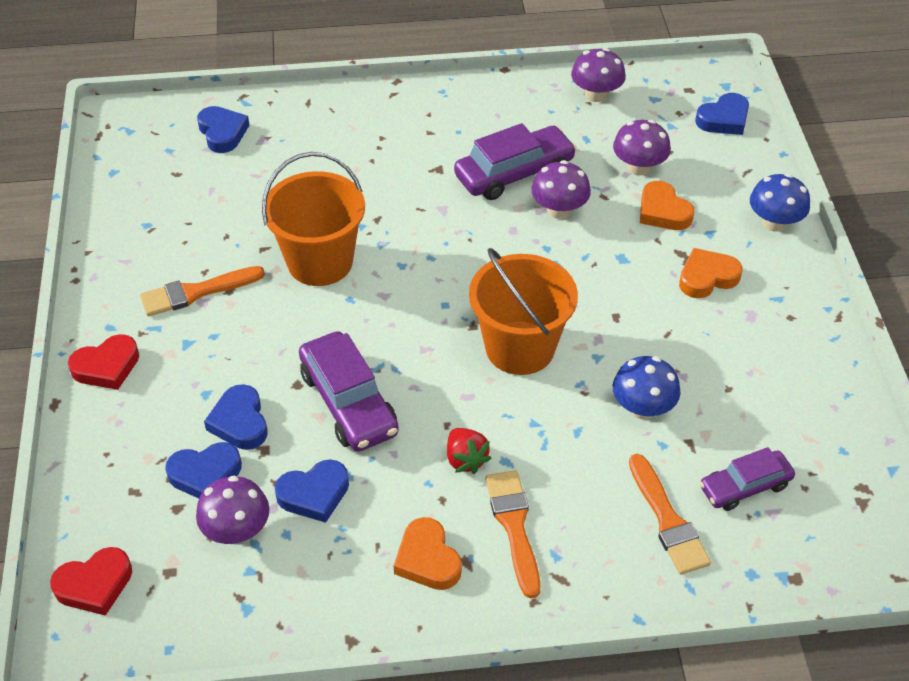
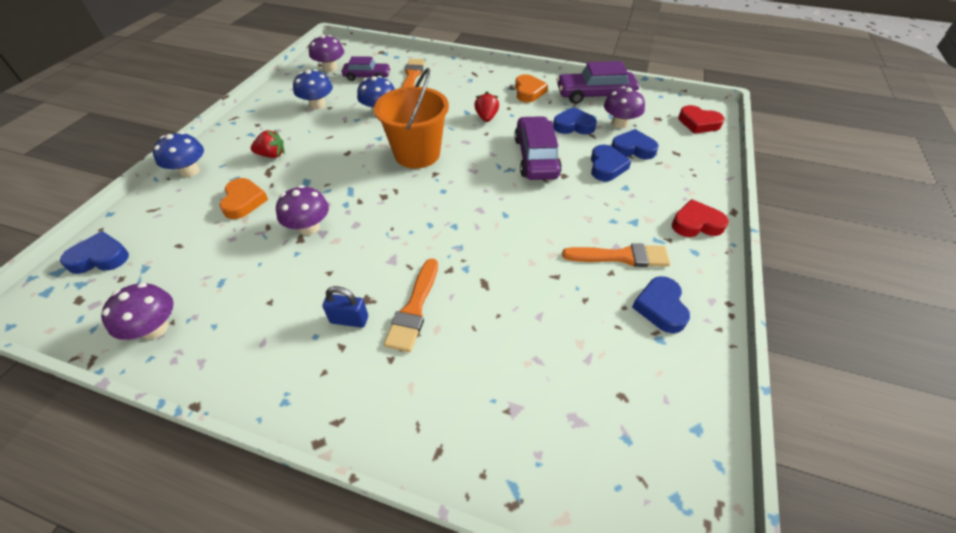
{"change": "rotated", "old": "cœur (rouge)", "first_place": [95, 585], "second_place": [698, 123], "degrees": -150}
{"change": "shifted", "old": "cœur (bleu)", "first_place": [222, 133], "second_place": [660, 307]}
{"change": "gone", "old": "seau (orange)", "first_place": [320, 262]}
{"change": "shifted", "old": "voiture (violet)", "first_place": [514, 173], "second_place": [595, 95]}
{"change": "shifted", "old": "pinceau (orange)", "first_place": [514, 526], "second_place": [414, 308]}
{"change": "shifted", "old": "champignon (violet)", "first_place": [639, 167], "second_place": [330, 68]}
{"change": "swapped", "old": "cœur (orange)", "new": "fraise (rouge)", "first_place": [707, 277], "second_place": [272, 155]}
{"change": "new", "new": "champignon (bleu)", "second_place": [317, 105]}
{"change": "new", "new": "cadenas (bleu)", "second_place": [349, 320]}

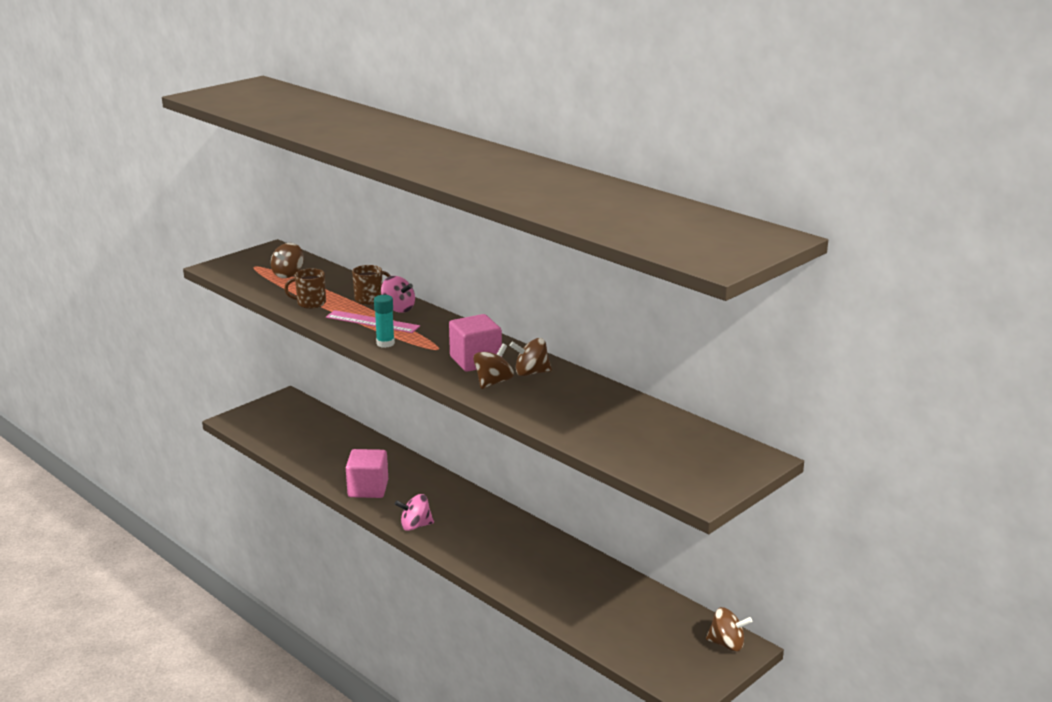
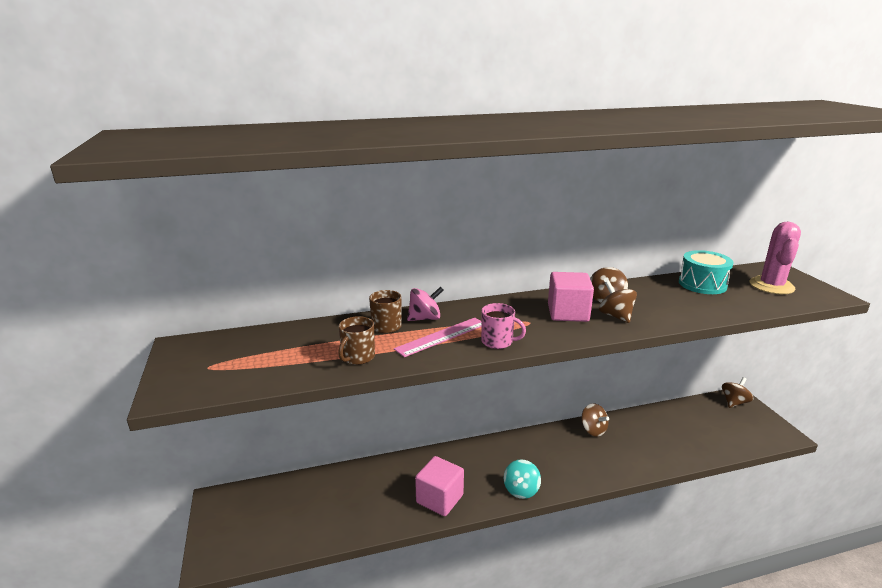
{"change": "shifted", "old": "toupie (marron)", "first_place": [288, 274], "second_place": [593, 430]}
{"change": "swapped", "old": "bâton de colle (turquoise)", "new": "tasse (rose)", "first_place": [385, 343], "second_place": [498, 342]}
{"change": "repainted", "old": "toupie (rose)", "new": "toupie (turquoise)", "first_place": [415, 526], "second_place": [521, 490]}
{"change": "new", "new": "tambour (turquoise)", "second_place": [702, 284]}
{"change": "new", "new": "cactus (rose)", "second_place": [771, 286]}

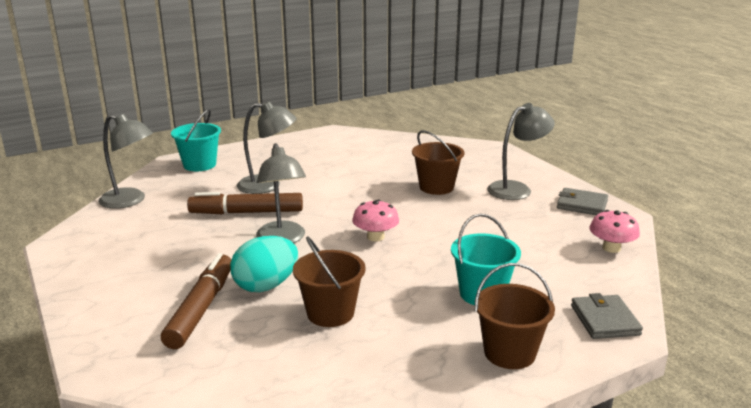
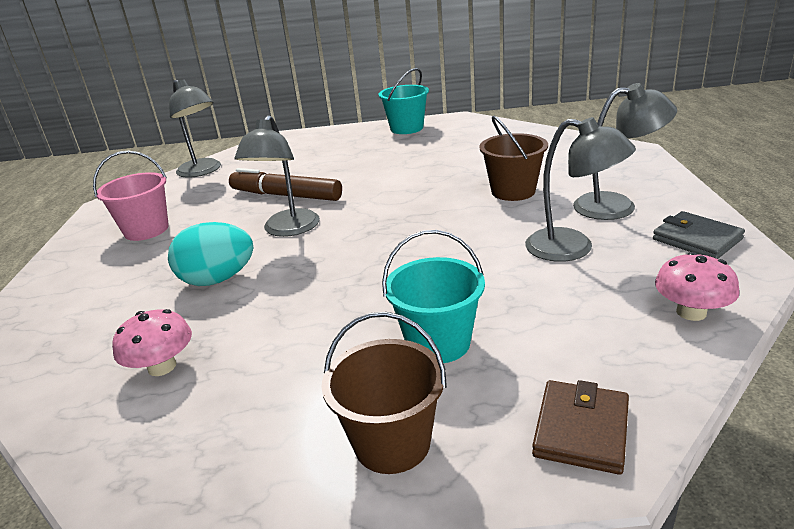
{"change": "gone", "old": "feutre (marron)", "first_place": [201, 309]}
{"change": "shifted", "old": "seau (turquoise)", "first_place": [199, 165], "second_place": [407, 128]}
{"change": "shifted", "old": "lampe (gris)", "first_place": [268, 185], "second_place": [572, 248]}
{"change": "gone", "old": "seau (marron)", "first_place": [330, 313]}
{"change": "shifted", "old": "champignon (rose)", "first_place": [375, 237], "second_place": [162, 366]}
{"change": "repainted", "old": "portefeuille (gris)", "new": "portefeuille (marron)", "first_place": [605, 320], "second_place": [581, 430]}
{"change": "new", "new": "seau (rose)", "second_place": [146, 230]}

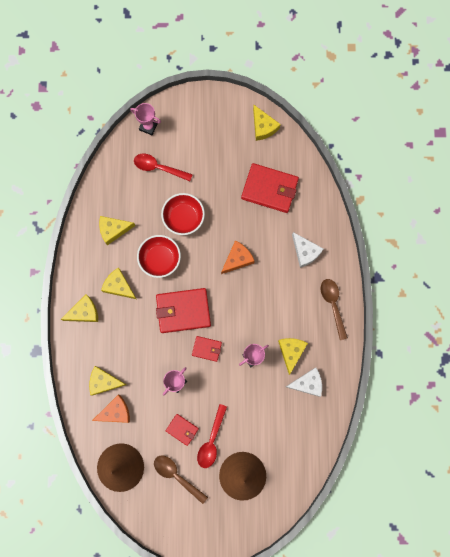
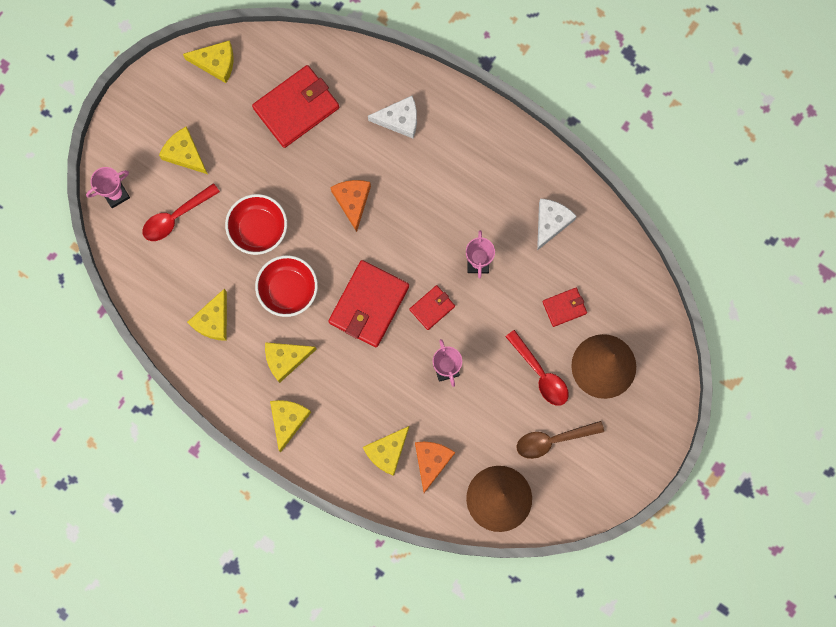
{"change": "shifted", "old": "portefeuille (rouge)", "first_place": [182, 429], "second_place": [564, 307]}
{"change": "shifted", "old": "fromage (jaune)", "first_place": [291, 352], "second_place": [184, 154]}
{"change": "gone", "old": "cuillère (marron)", "first_place": [333, 305]}

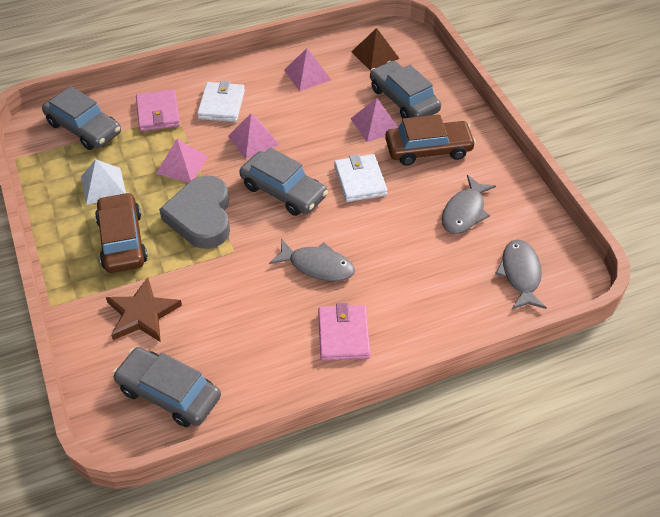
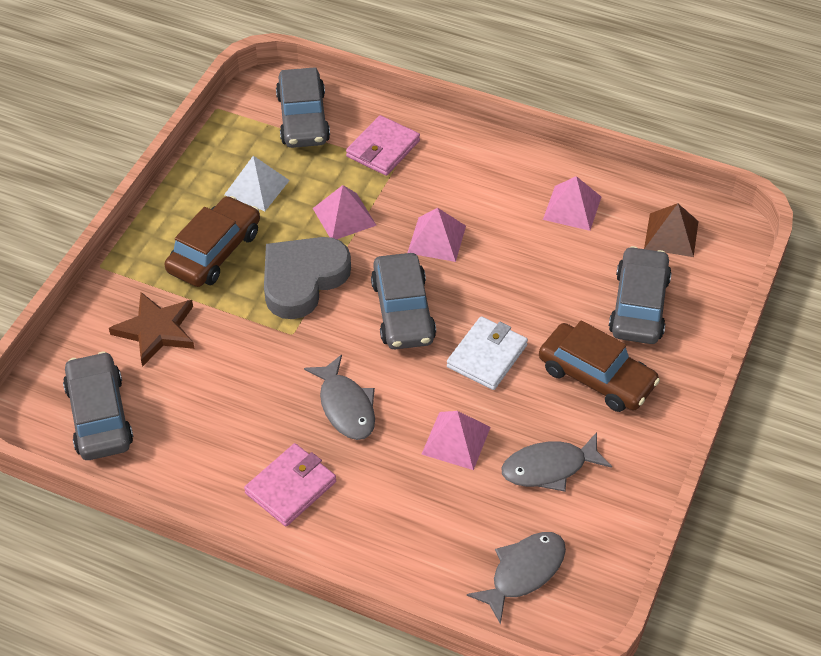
{"change": "gone", "old": "portefeuille (blanc)", "first_place": [221, 104]}
{"change": "shifted", "old": "pyramide (rose)", "first_place": [375, 124], "second_place": [456, 440]}

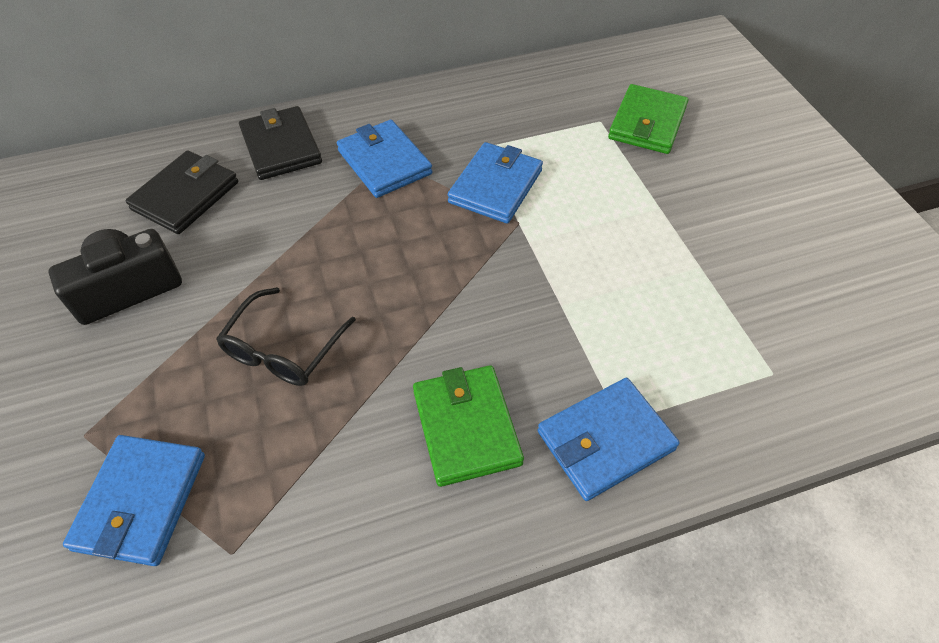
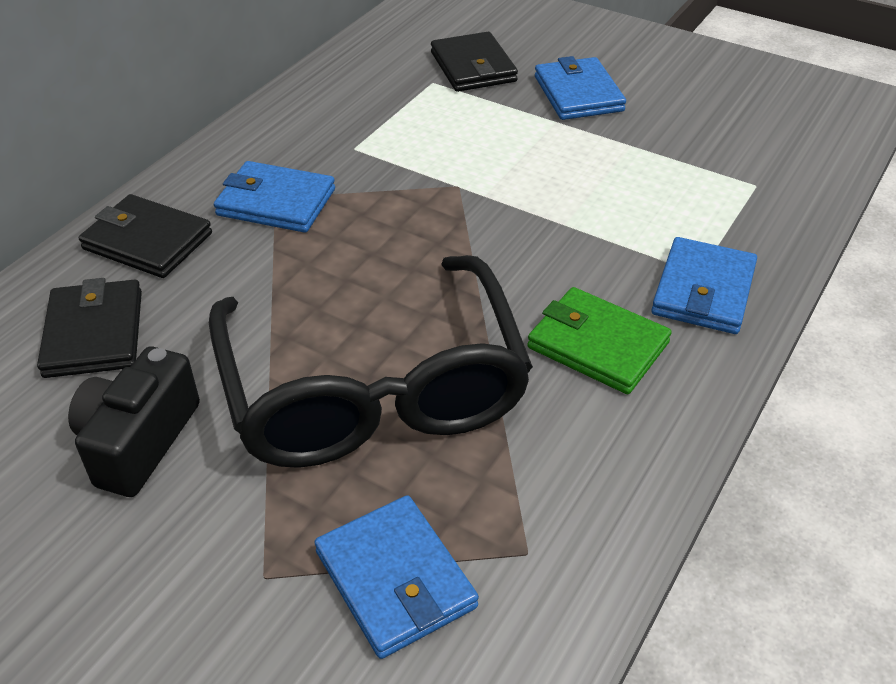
{"change": "scaled", "old": "lunettes (noir)", "first_place": [283, 350], "second_place": [373, 390], "factor": 2.25}
{"change": "shifted", "old": "portefeuille (bleu)", "first_place": [495, 186], "second_place": [578, 94]}
{"change": "repainted", "old": "portefeuille (vert)", "new": "portefeuille (noir)", "first_place": [647, 123], "second_place": [473, 67]}

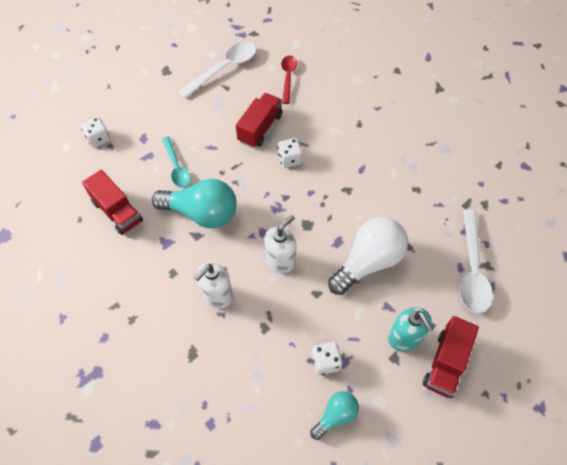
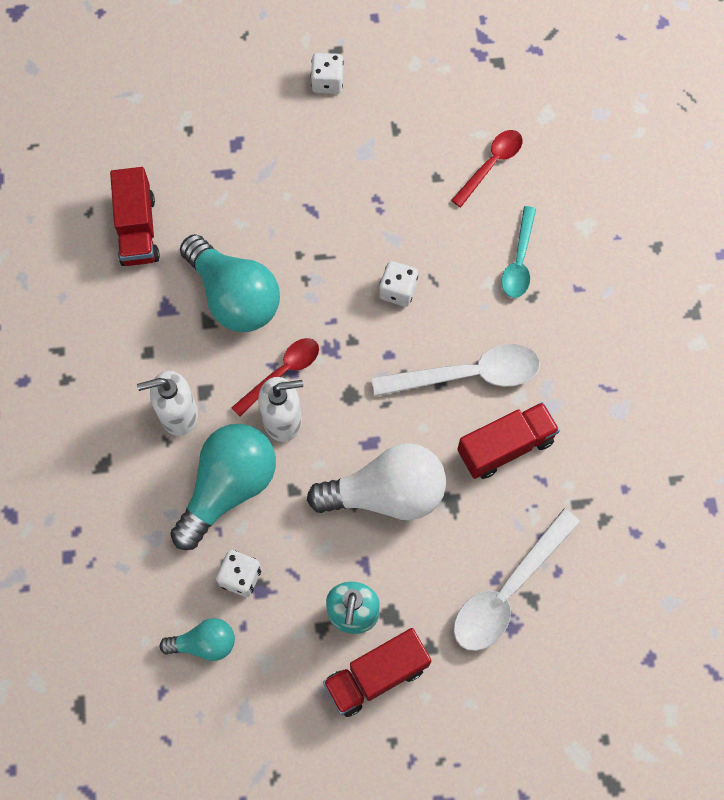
{"change": "shifted", "old": "dé (blanc)", "first_place": [98, 139], "second_place": [327, 82]}
{"change": "shifted", "old": "cuillère (turquoise)", "first_place": [176, 167], "second_place": [519, 261]}
{"change": "shifted", "old": "cuillère (blanc)", "first_place": [224, 69], "second_place": [467, 375]}
{"change": "shifted", "old": "camion (rouge)", "first_place": [260, 128], "second_place": [505, 447]}
{"change": "new", "new": "ampoule (turquoise)", "second_place": [228, 488]}
{"change": "new", "new": "cuillère (rouge)", "second_place": [282, 373]}

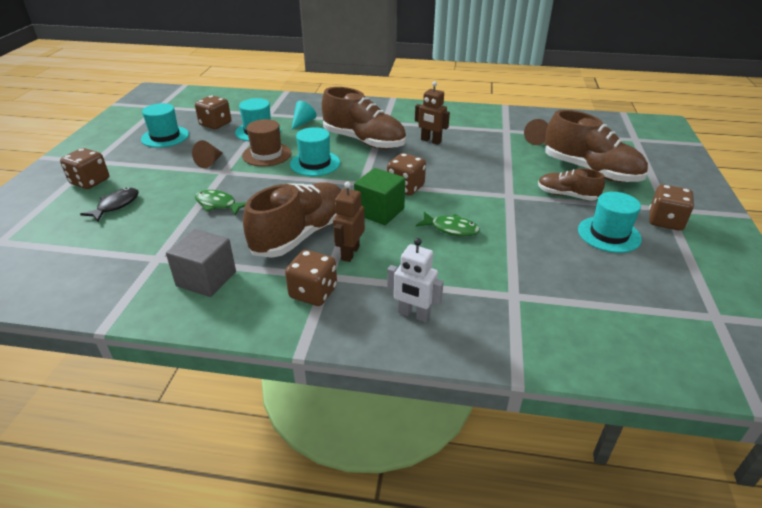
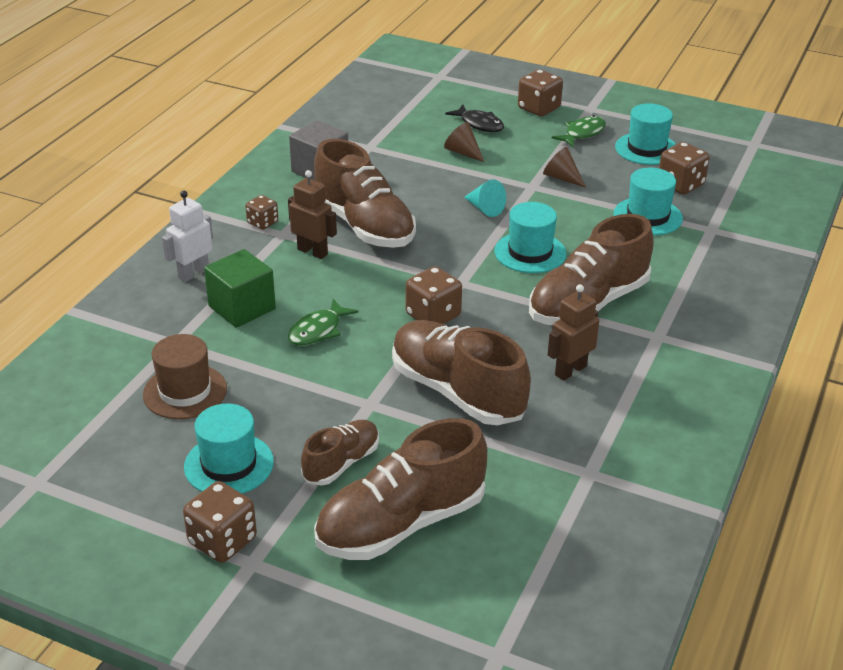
{"change": "shifted", "old": "poisson (vert)", "first_place": [218, 204], "second_place": [582, 133]}
{"change": "shifted", "old": "chapeau (marron)", "first_place": [267, 154], "second_place": [185, 391]}
{"change": "scaled", "old": "dé (marron)", "first_place": [313, 293], "second_place": [262, 223], "factor": 0.62}
{"change": "shifted", "old": "cône (turquoise)", "first_place": [303, 122], "second_place": [484, 208]}
{"change": "shifted", "old": "cube (vert)", "first_place": [379, 211], "second_place": [242, 307]}
{"change": "shifted", "old": "cône (marron)", "first_place": [536, 140], "second_place": [463, 152]}
{"change": "new", "new": "chaussure (marron)", "second_place": [457, 392]}

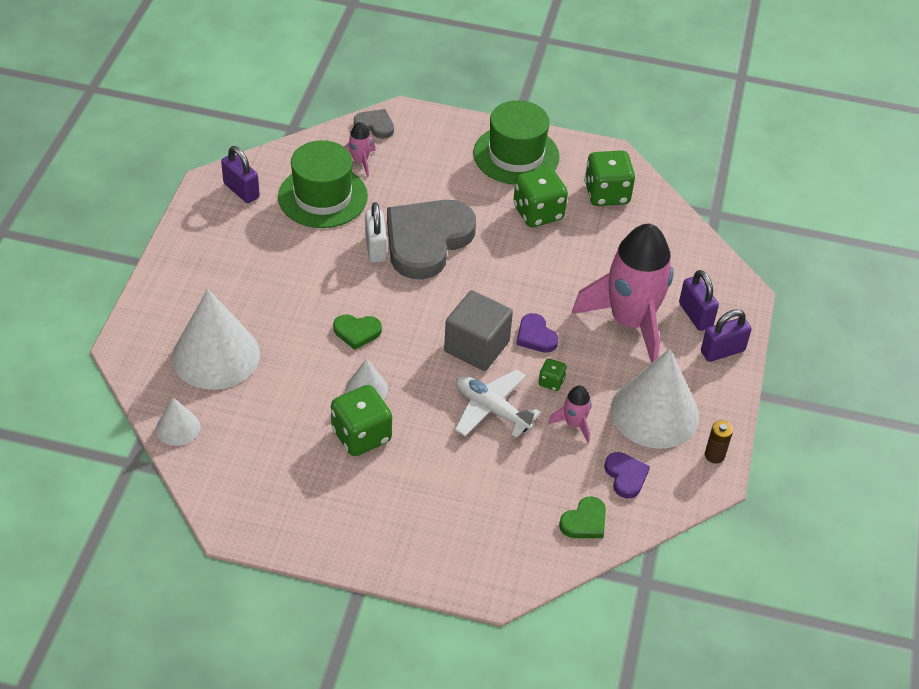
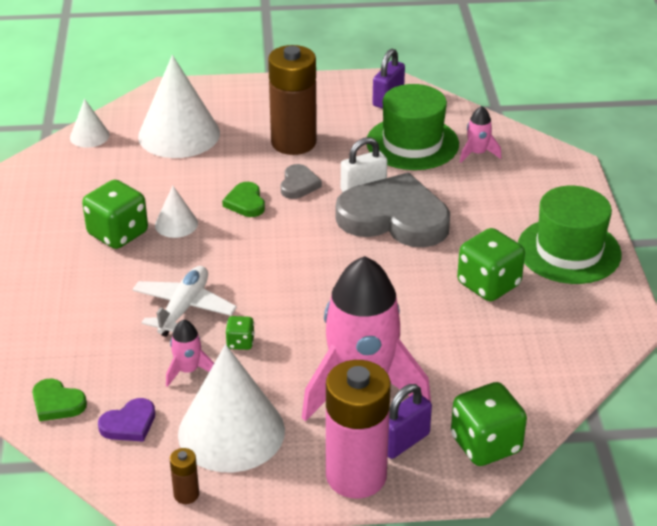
{"change": "shifted", "old": "cœur (gris)", "first_place": [375, 125], "second_place": [298, 184]}
{"change": "gone", "old": "cube (gris)", "first_place": [476, 346]}
{"change": "gone", "old": "cœur (violet)", "first_place": [535, 336]}
{"change": "shifted", "old": "dé (vert)", "first_place": [606, 194], "second_place": [485, 444]}
{"change": "swapped", "old": "cadenas (violet)", "new": "pile (rose)", "first_place": [722, 351], "second_place": [356, 476]}
{"change": "new", "new": "pile (marron)", "second_place": [293, 142]}

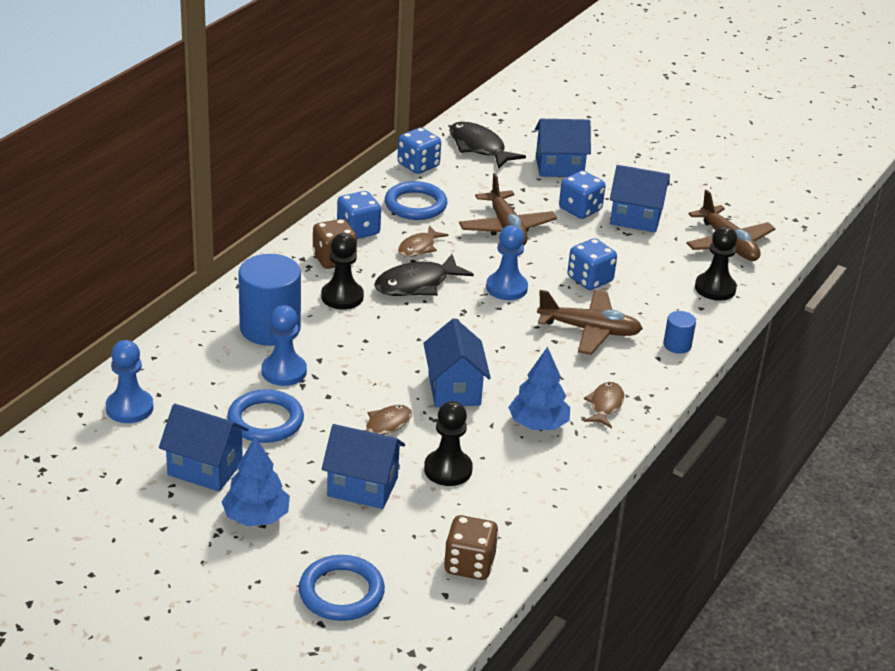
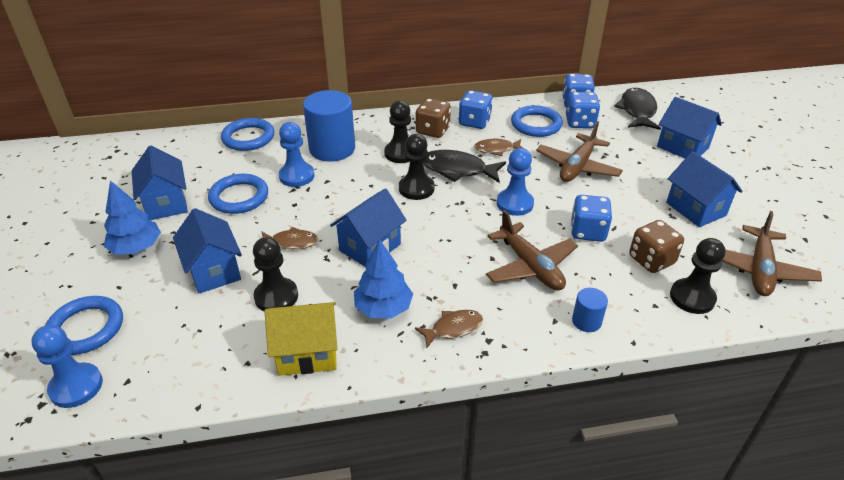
{"change": "shifted", "old": "pion (bleu)", "first_place": [129, 408], "second_place": [76, 387]}
{"change": "shifted", "old": "dé (marron)", "first_place": [469, 565], "second_place": [651, 260]}
{"change": "shifted", "old": "dé (bleu)", "first_place": [580, 209], "second_place": [580, 122]}
{"change": "new", "new": "anneau (bleu)", "second_place": [248, 138]}
{"change": "new", "new": "maison (jaune)", "second_place": [307, 354]}
{"change": "new", "new": "pion (noir)", "second_place": [416, 188]}

